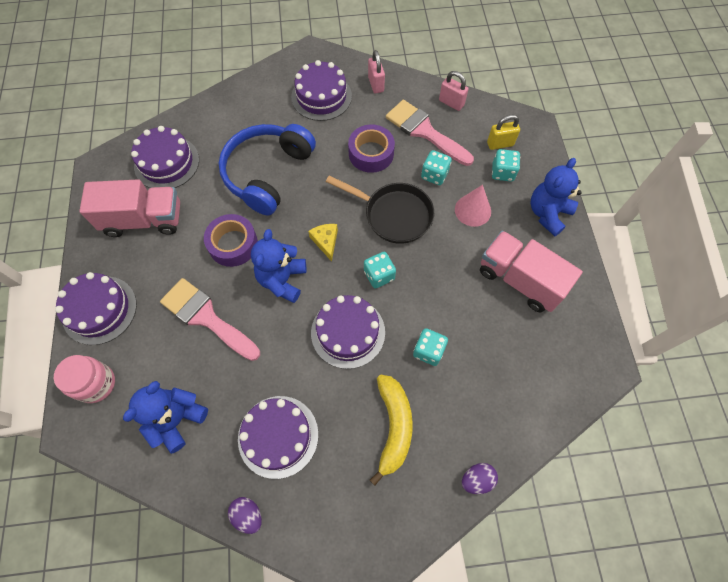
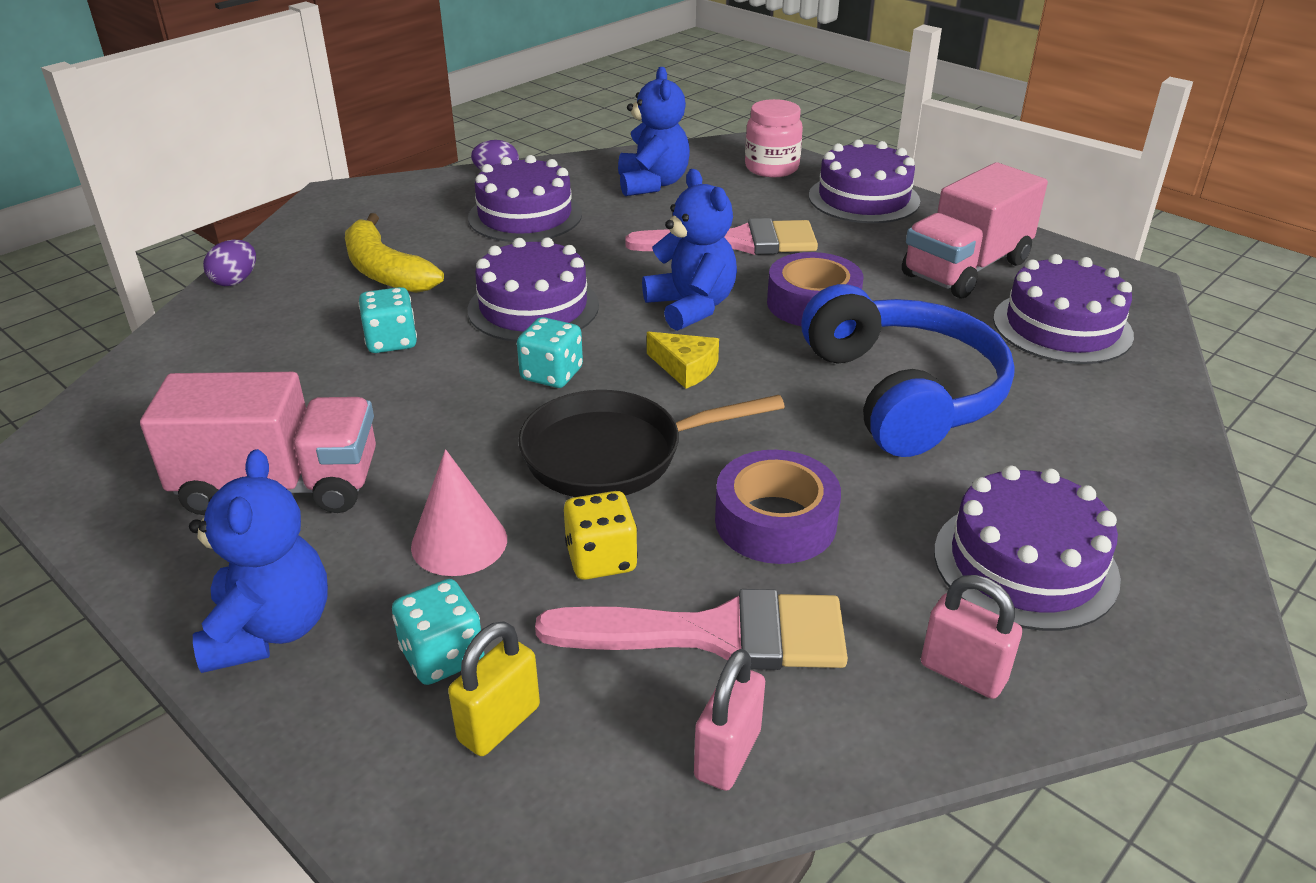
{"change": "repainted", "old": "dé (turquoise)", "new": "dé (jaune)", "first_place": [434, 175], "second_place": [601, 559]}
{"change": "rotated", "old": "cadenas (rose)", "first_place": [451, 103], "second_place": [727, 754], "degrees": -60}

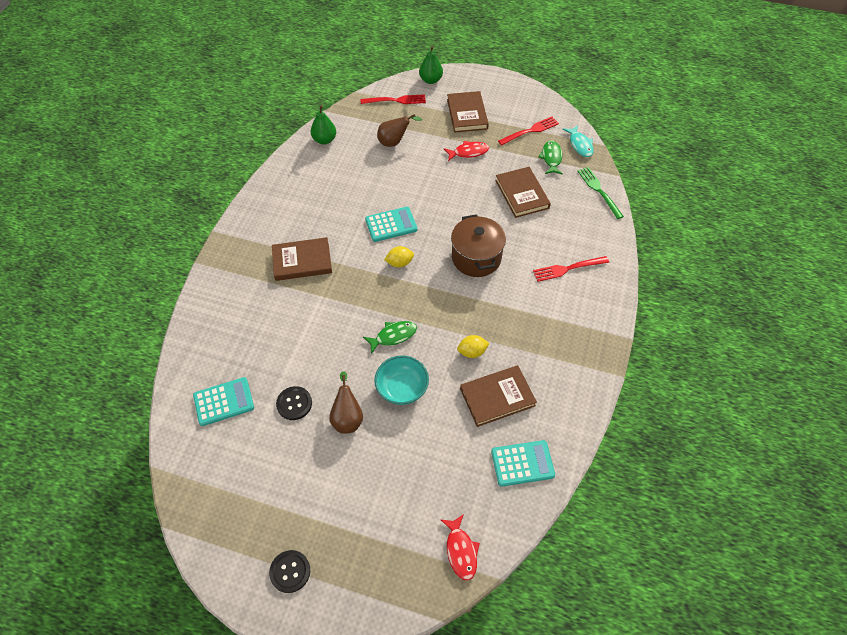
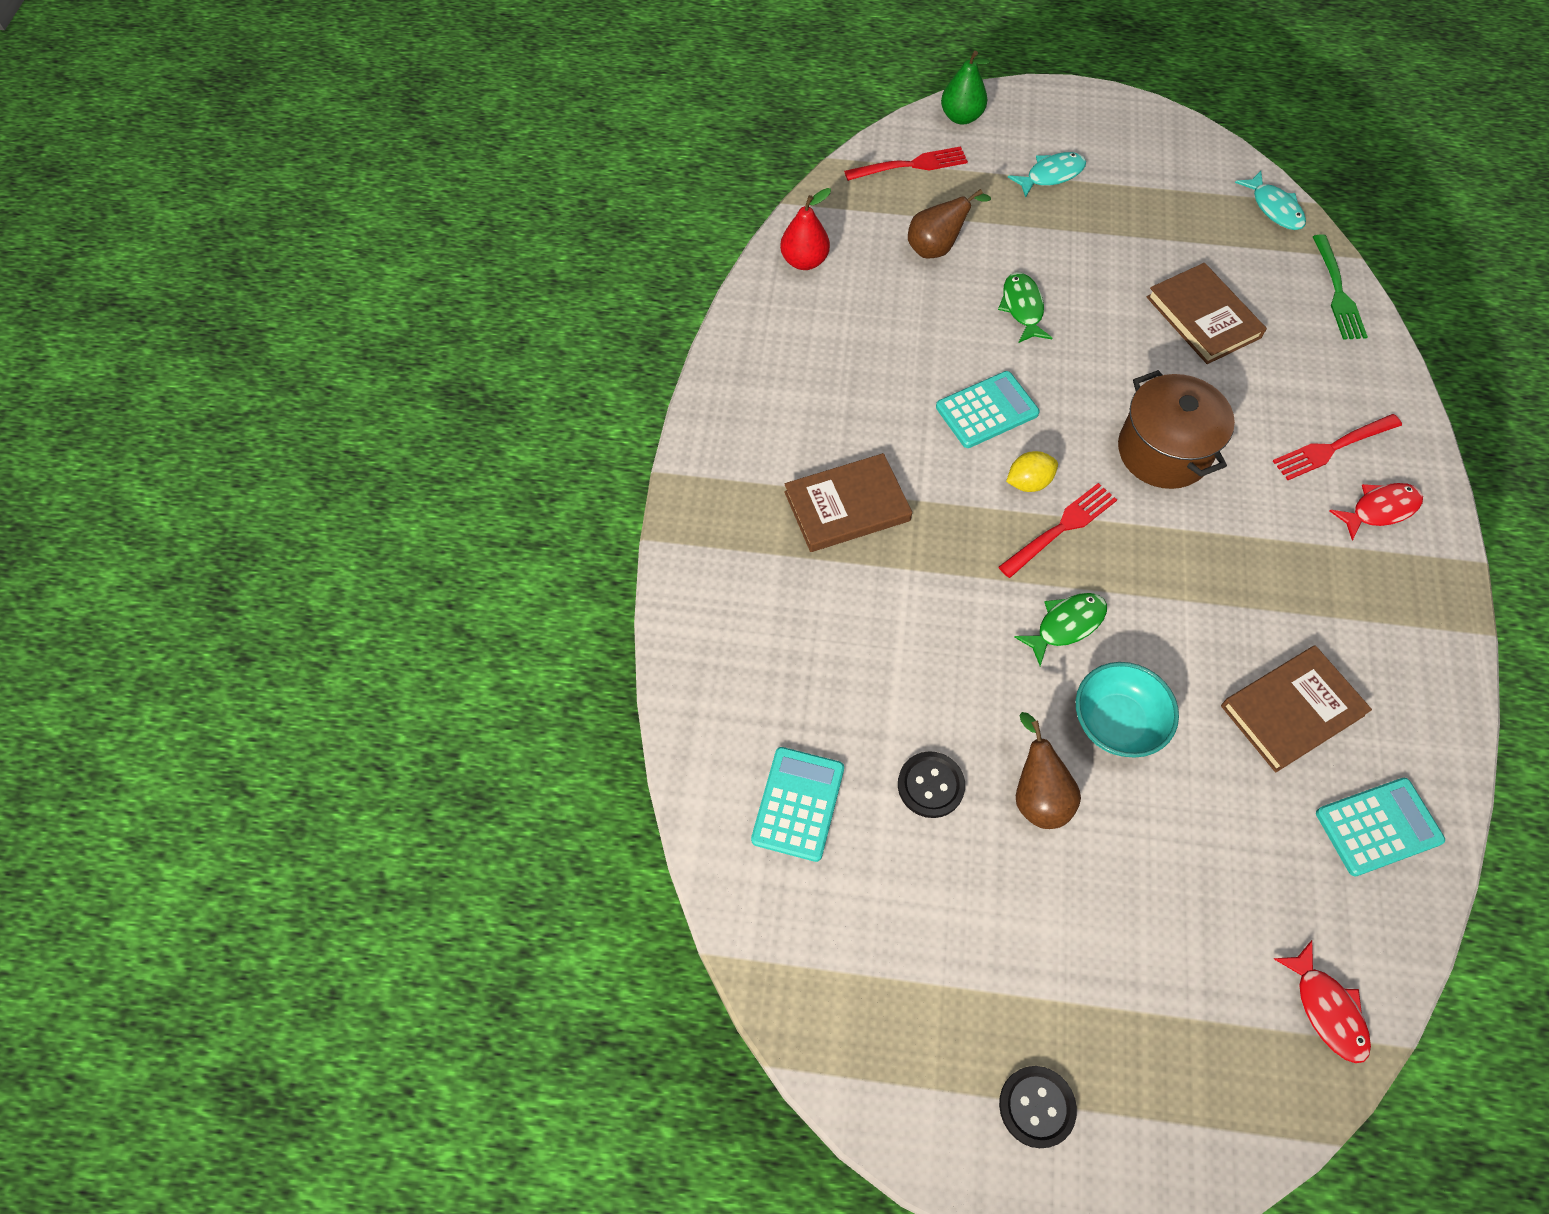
{"change": "rotated", "old": "calculatrice (turquoise)", "first_place": [224, 401], "second_place": [798, 804], "degrees": -45}
{"change": "repainted", "old": "poire (vert)", "new": "poire (rouge)", "first_place": [324, 140], "second_place": [804, 261]}
{"change": "shifted", "old": "poisson (rouge)", "first_place": [468, 152], "second_place": [1379, 510]}
{"change": "swapped", "old": "livre (marron)", "new": "poisson (turquoise)", "first_place": [467, 114], "second_place": [1051, 175]}
{"change": "gone", "old": "citron (jaune)", "first_place": [472, 352]}
{"change": "shifted", "old": "fourchette (rouge)", "first_place": [530, 131], "second_place": [1061, 528]}
{"change": "shifted", "old": "poisson (vert)", "first_place": [551, 158], "second_place": [1022, 308]}
{"change": "rotated", "old": "fourchette (vert)", "first_place": [599, 191], "second_place": [1337, 292], "degrees": -150}

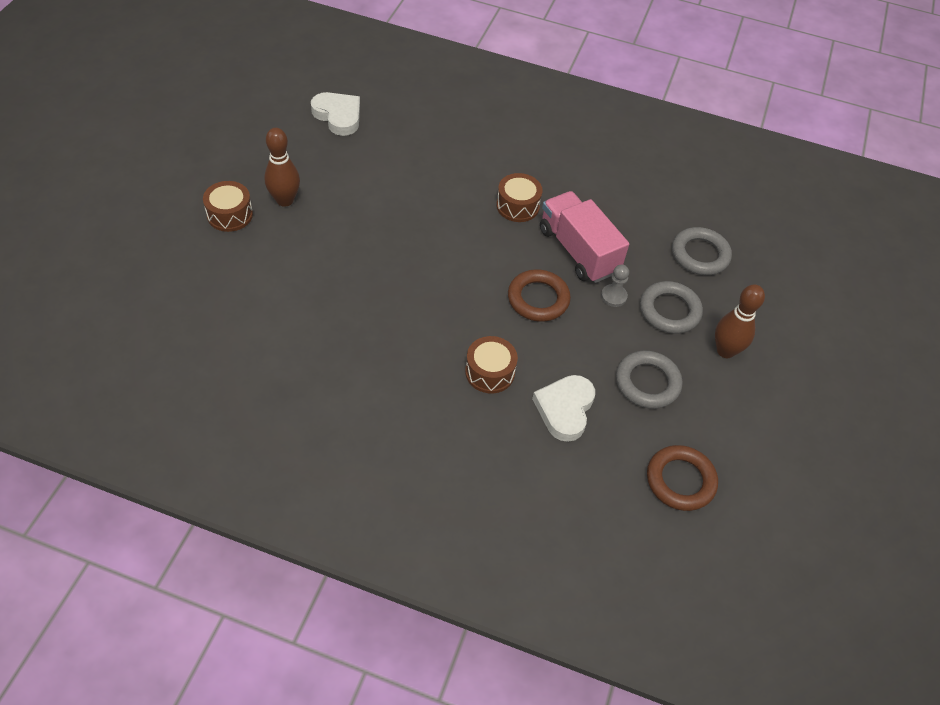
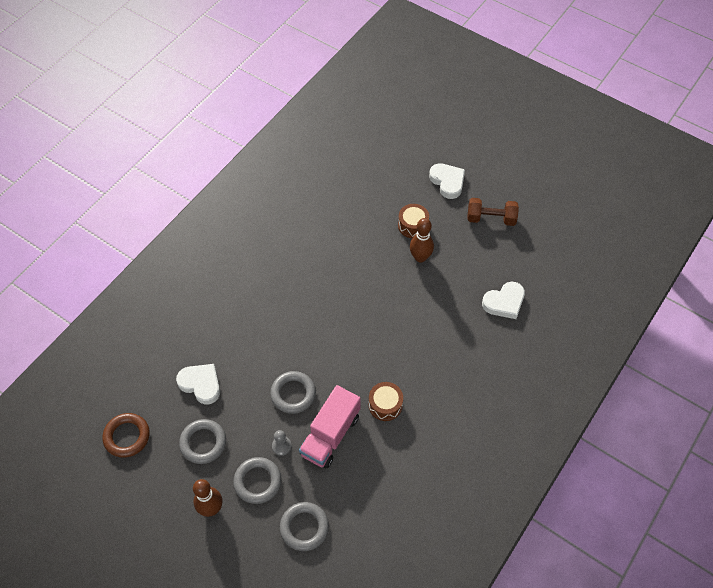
{"change": "gone", "old": "tambour (marron)", "first_place": [490, 372]}
{"change": "repainted", "old": "anneau (marron)", "new": "anneau (gris)", "first_place": [538, 299], "second_place": [293, 394]}
{"change": "rotated", "old": "camion (rose)", "first_place": [578, 251], "second_place": [330, 435], "degrees": 135}
{"change": "new", "new": "cœur (blanc)", "second_place": [447, 182]}
{"change": "new", "new": "haltère (marron)", "second_place": [491, 218]}

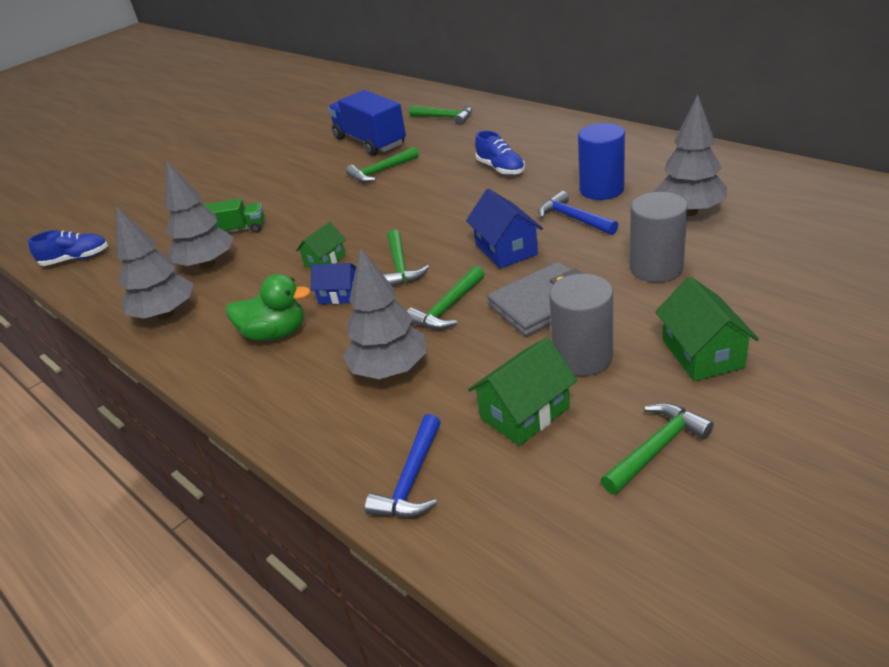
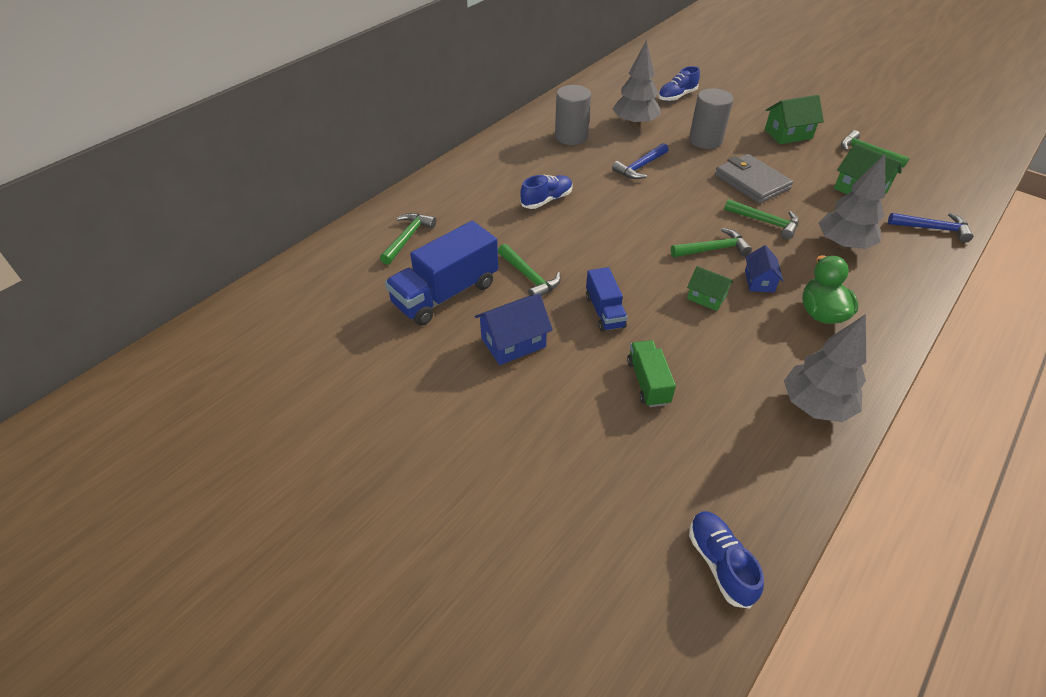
{"change": "gone", "old": "arbre (gris)", "first_place": [208, 264]}
{"change": "shifted", "old": "maison (bleu)", "first_place": [506, 249], "second_place": [513, 342]}
{"change": "shifted", "old": "cylindre (gris)", "first_place": [582, 357], "second_place": [571, 136]}
{"change": "gone", "old": "cylindre (bleu)", "first_place": [601, 189]}
{"change": "new", "new": "camion (bleu)", "second_place": [604, 311]}
{"change": "new", "new": "chaussure (bleu)", "second_place": [677, 96]}

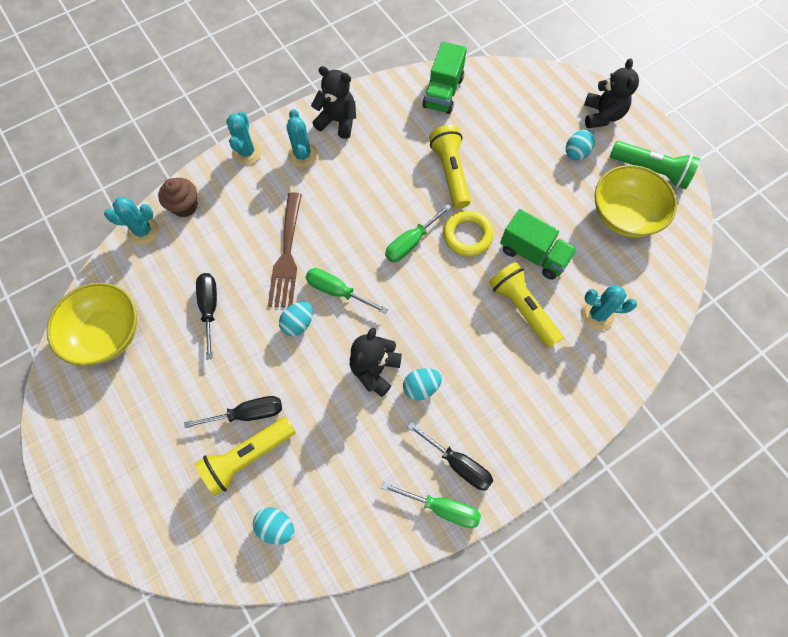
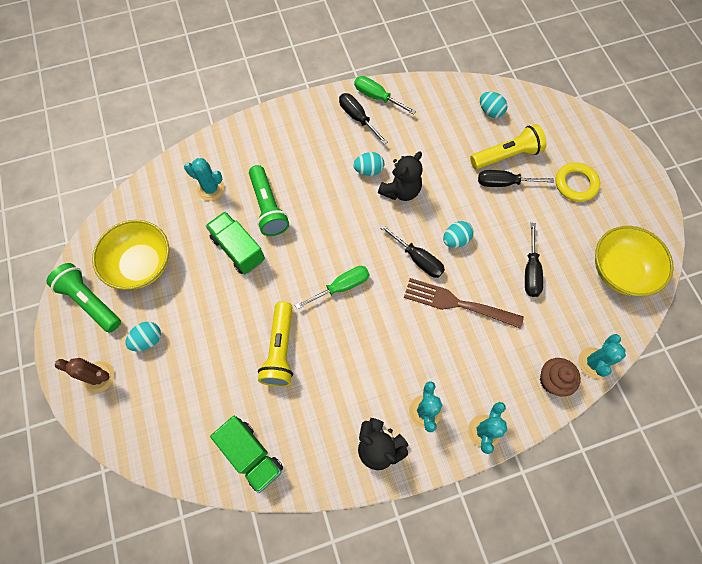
{"change": "rotated", "old": "cactus (turquoise)", "first_place": [143, 231], "second_place": [593, 363], "degrees": -75}
{"change": "rotated", "old": "fourchette (marron)", "first_place": [287, 255], "second_place": [457, 303], "degrees": -90}
{"change": "repainted", "old": "tournevis (vert)", "new": "tournevis (noir)", "first_place": [337, 291], "second_place": [417, 259]}
{"change": "rotated", "old": "camion (vert)", "first_place": [443, 92], "second_place": [251, 455], "degrees": 105}
{"change": "shifted", "old": "anneau (jaune)", "first_place": [467, 235], "second_place": [575, 184]}
{"change": "repainted", "old": "lampe de poche (jaune)", "new": "lampe de poche (vert)", "first_place": [522, 309], "second_place": [268, 207]}
{"change": "swapped", "old": "ours en peluche (noir)", "new": "cactus (marron)", "first_place": [602, 115], "second_place": [98, 377]}

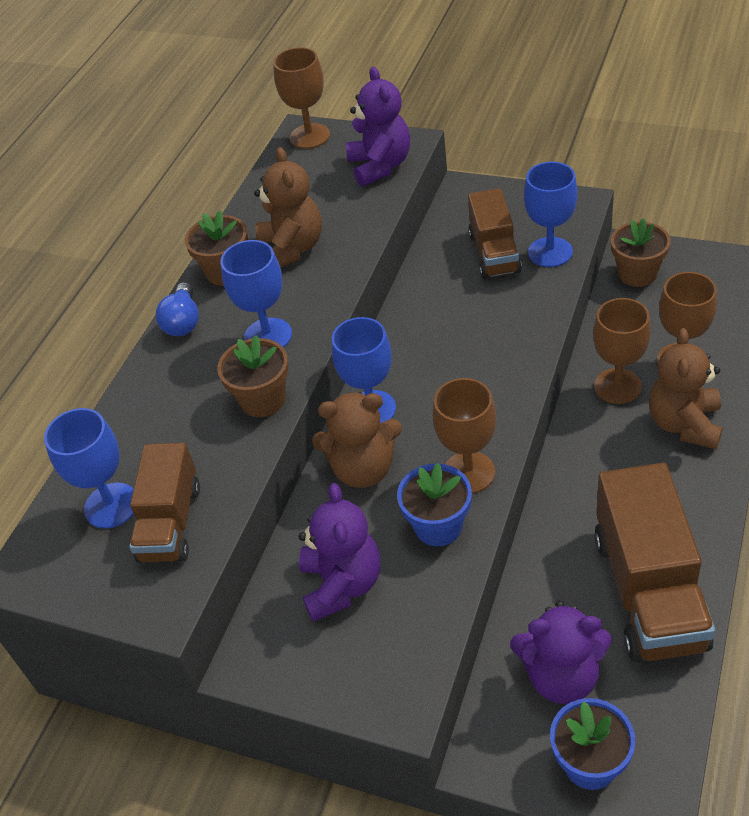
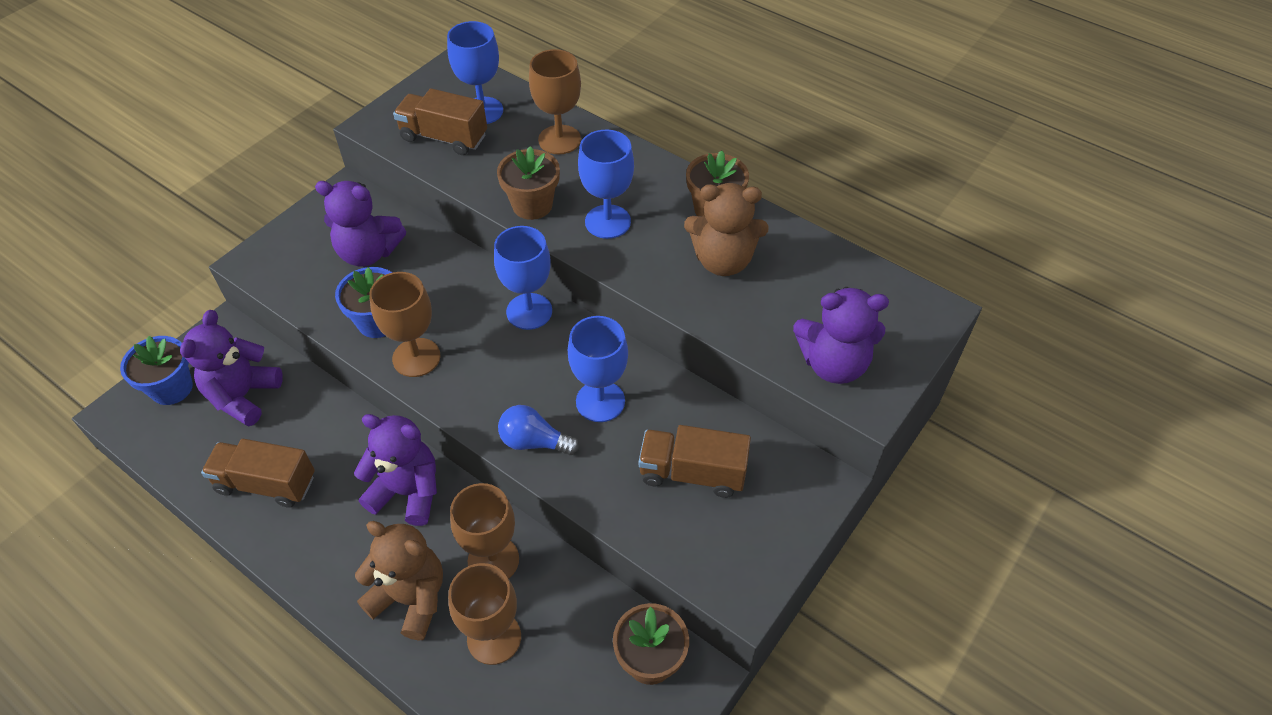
{"change": "shifted", "old": "ampoule (bleu)", "first_place": [183, 322], "second_place": [534, 442]}
{"change": "shifted", "old": "verre à pied (marron)", "first_place": [309, 136], "second_place": [559, 140]}
{"change": "gone", "old": "ours en peluche (marron)", "first_place": [363, 469]}
{"change": "shifted", "old": "verre à pied (bleu)", "first_place": [550, 252], "second_place": [600, 401]}
{"change": "scaled", "old": "camion (marron)", "first_place": [649, 591], "second_place": [266, 483], "factor": 0.62}
{"change": "new", "new": "ours en peluche (violet)", "second_place": [407, 492]}

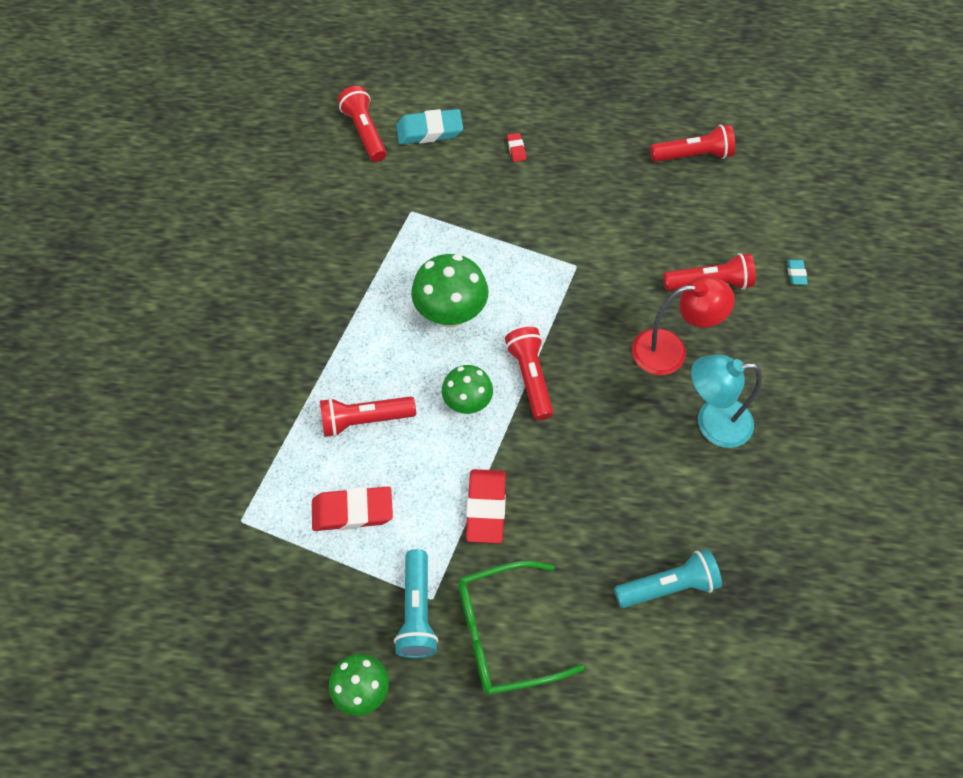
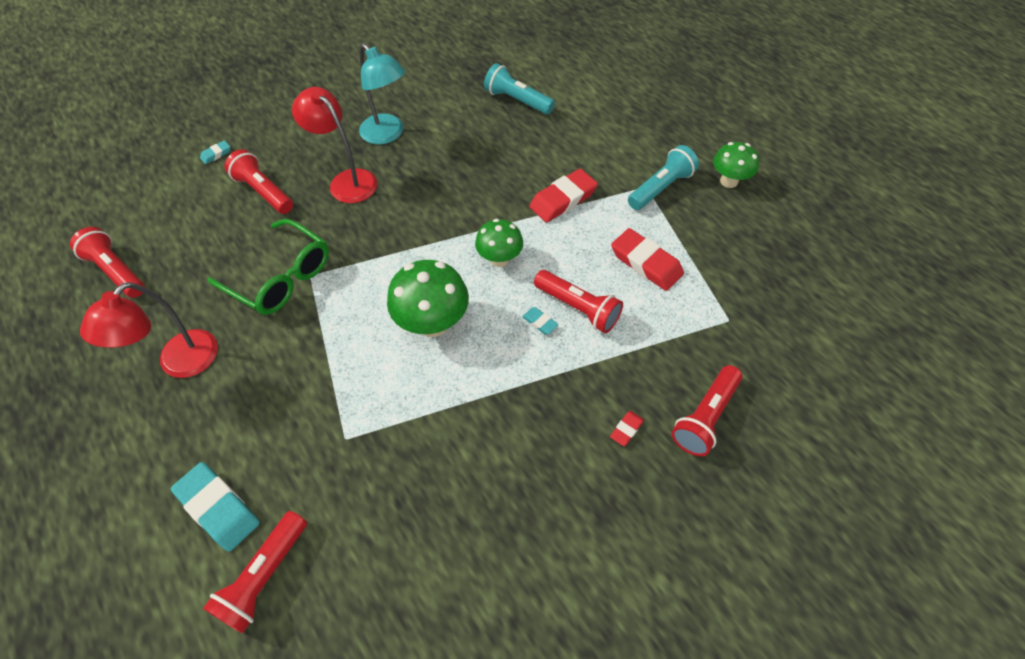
{"change": "shifted", "old": "lunettes (vert)", "first_place": [504, 633], "second_place": [281, 277]}
{"change": "shifted", "old": "lampe de poche (rouge)", "first_place": [530, 377], "second_place": [705, 417]}
{"change": "shifted", "old": "gomme (rouge)", "first_place": [516, 149], "second_place": [626, 429]}
{"change": "new", "new": "lampe (rouge)", "second_place": [179, 363]}
{"change": "new", "new": "gomme (turquoise)", "second_place": [539, 322]}

